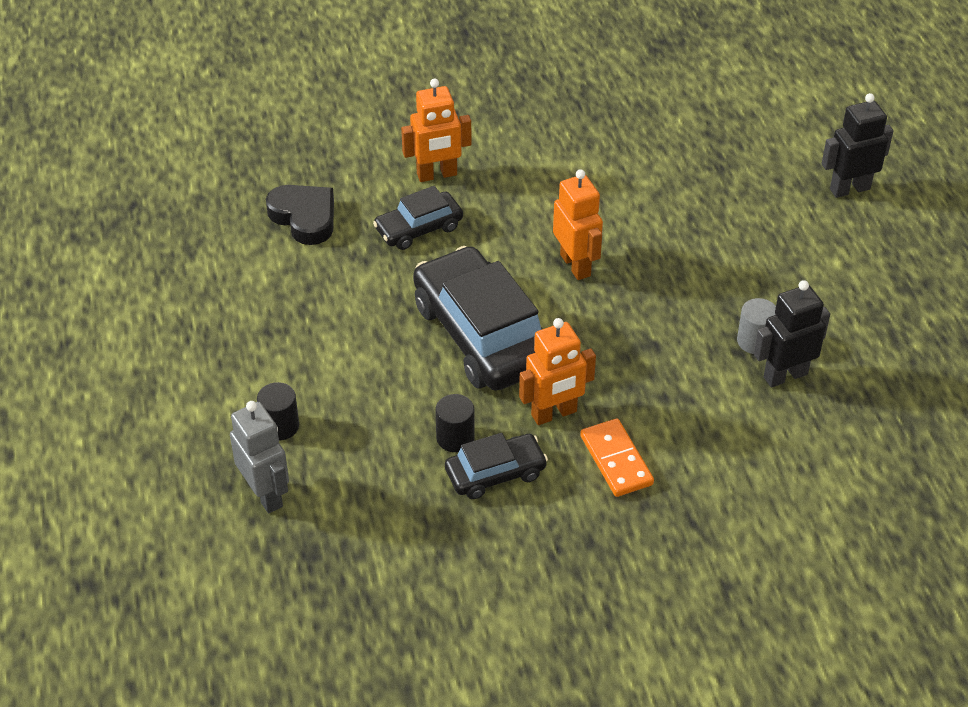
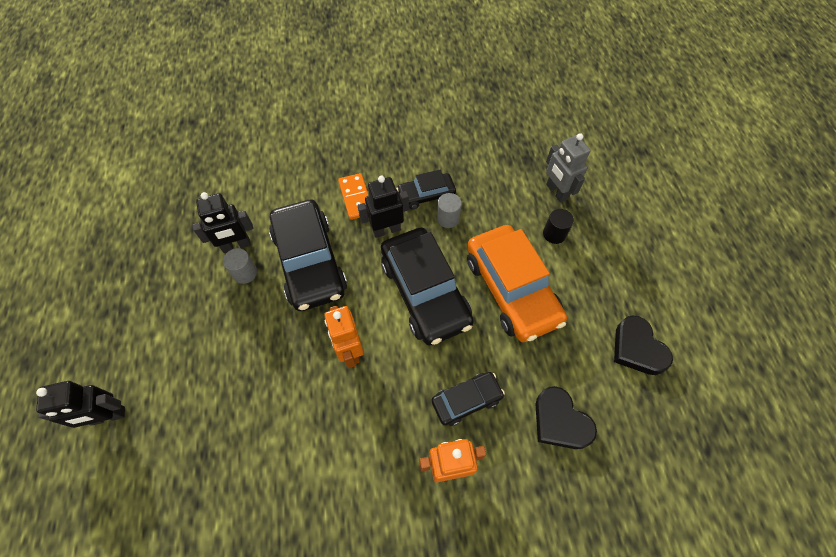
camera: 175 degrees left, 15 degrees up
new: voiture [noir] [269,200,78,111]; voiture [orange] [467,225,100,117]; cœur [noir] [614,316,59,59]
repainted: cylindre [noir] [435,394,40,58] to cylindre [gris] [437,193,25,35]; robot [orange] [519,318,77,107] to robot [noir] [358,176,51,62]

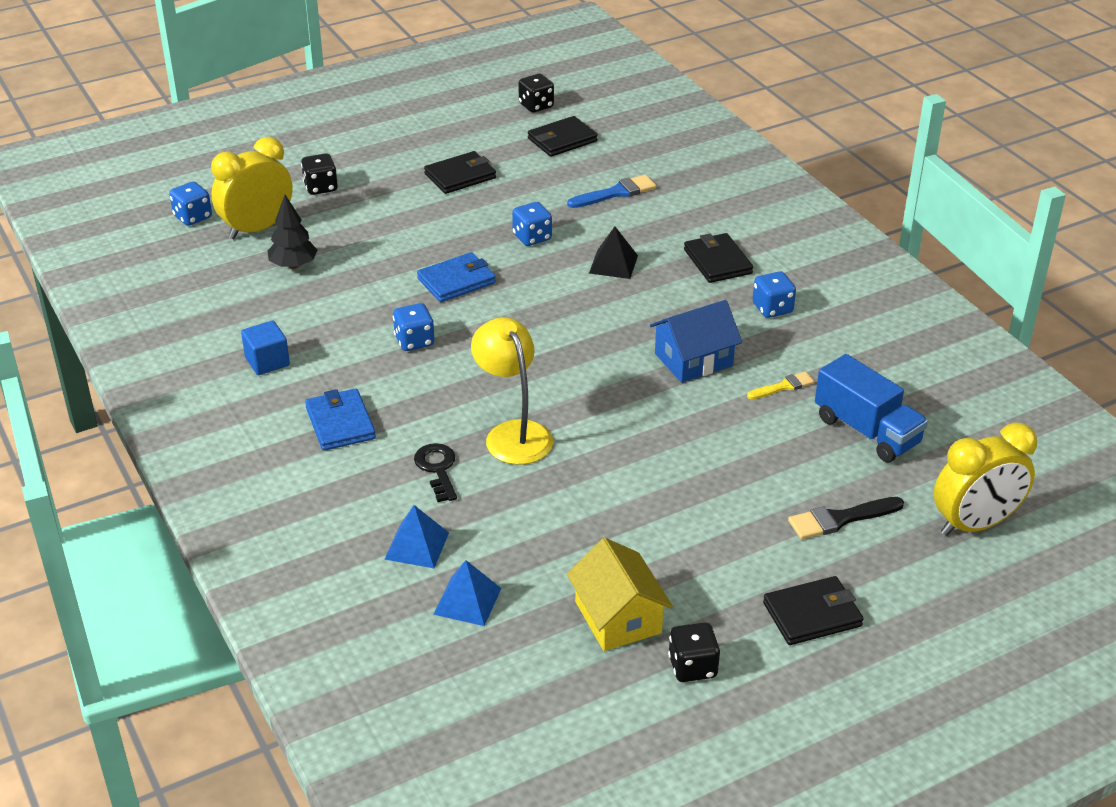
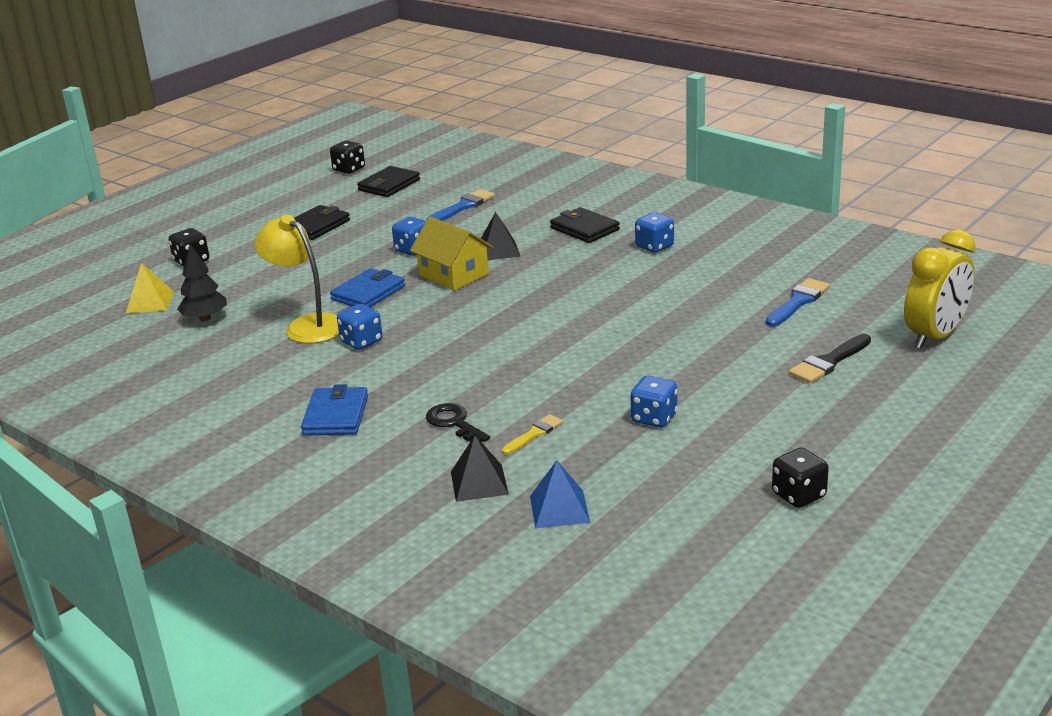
camera: 20 degrees left, 10 degrees down
gone: cube [bleu] [241,321,49,54]; maison [bleu] [650,300,92,83]; portefeuille [noir] [763,576,101,69]
shifted: dé [bleu] [169,181,43,45] to [630,376,47,52]; lampe [jaune] [471,317,82,148] to [254,215,85,129]; maison [jaune] [567,538,106,113] to [410,217,83,73]; pinceau [jaune] [747,371,68,28] to [502,414,61,41]
swapped: réveil [jaune] [211,137,81,102] to pyramide [jaune] [126,263,48,50]; camion [bleu] [815,354,113,108] to pinceau [bleu] [766,278,64,49]
repainted: pyramide [bleu] [384,505,65,63] to pyramide [noir] [451,435,58,67]
rotated: portefeuille [bleu] [305,388,71,63] = [301,384,67,52] 45 degrees clockwise

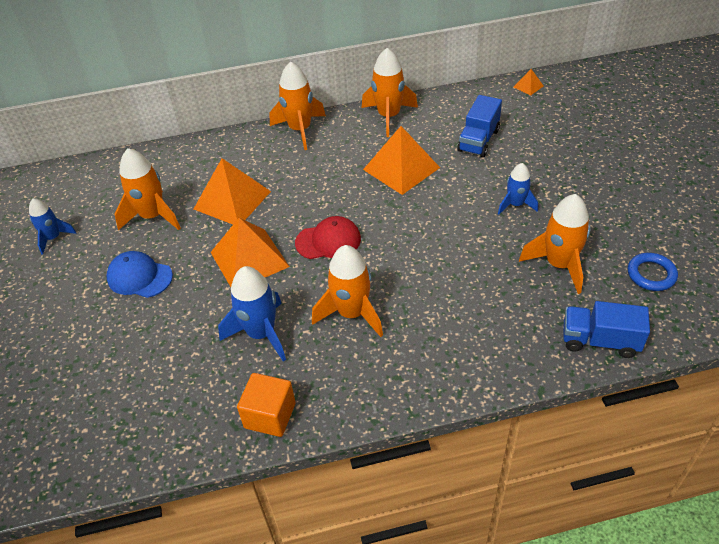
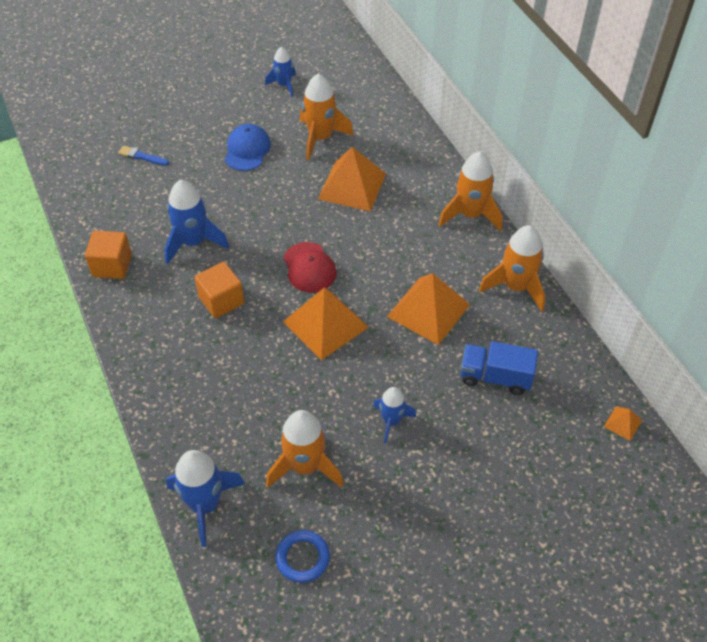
camera: 75 degrees right, 5 degrees up
new: pinceau [bleu] [118,146,51,20]
shifted: pyramide [orange] [211,218,78,69] to [283,287,86,73]
swapped: fusée [orange] [312,245,71,92] to cube [orange] [194,262,50,56]; camion [bleu] [563,301,87,57] to fusée [bleu] [166,450,79,97]

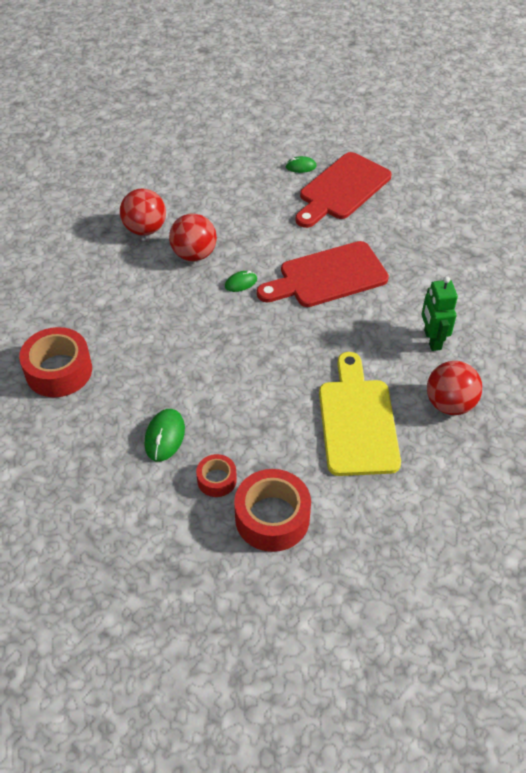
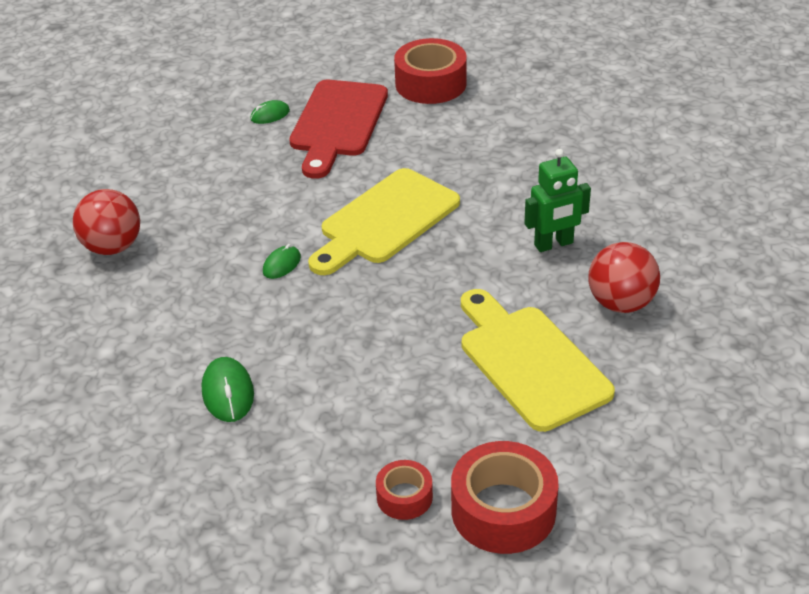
camera: 25 degrees left, 10 degrees down
gone: balle [rouge] [169,213,48,48]
shifted: ruban adhésif [rouge] [19,327,73,70] to [394,38,73,66]; souris [vert] [144,409,41,52] to [202,357,52,65]
repainted: planche à découper [rouge] [257,241,132,66] to planche à découper [jaune] [308,168,152,107]
rotated: robot [vert] [422,276,36,75] = [524,149,67,103] 75 degrees counterclockwise

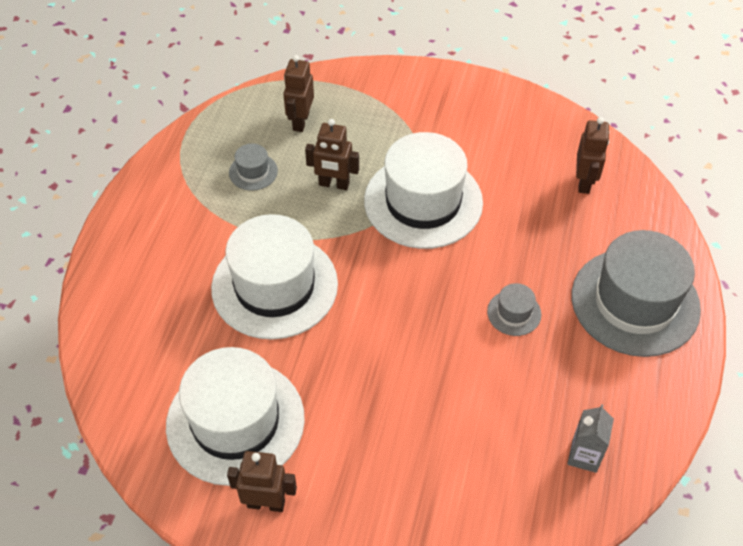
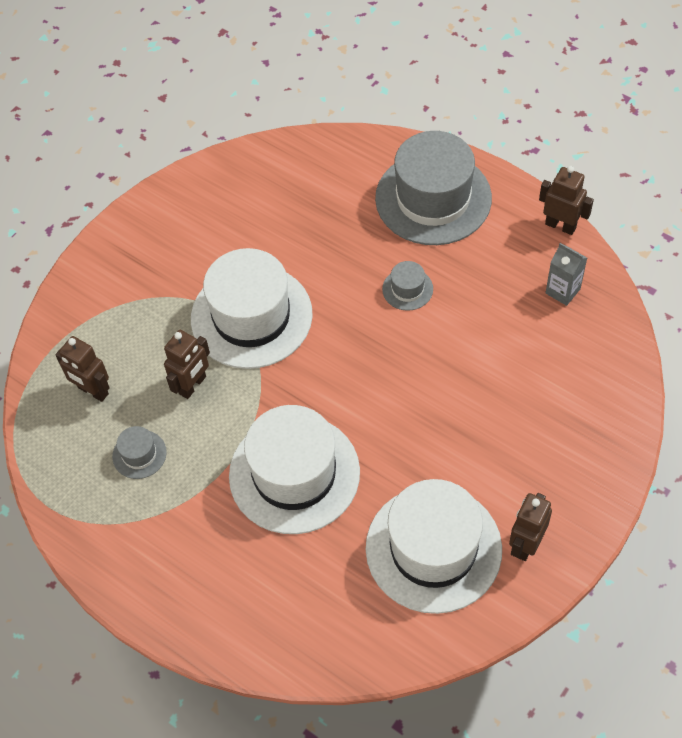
camera: 65 degrees left, 5 degrees up
shifted: robot [marron] [576,117,34,77] to [539,166,55,69]

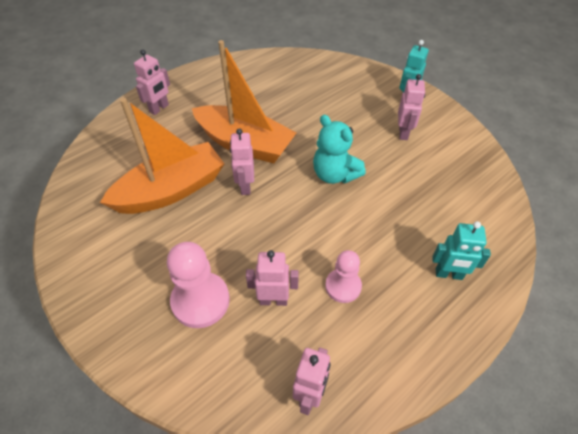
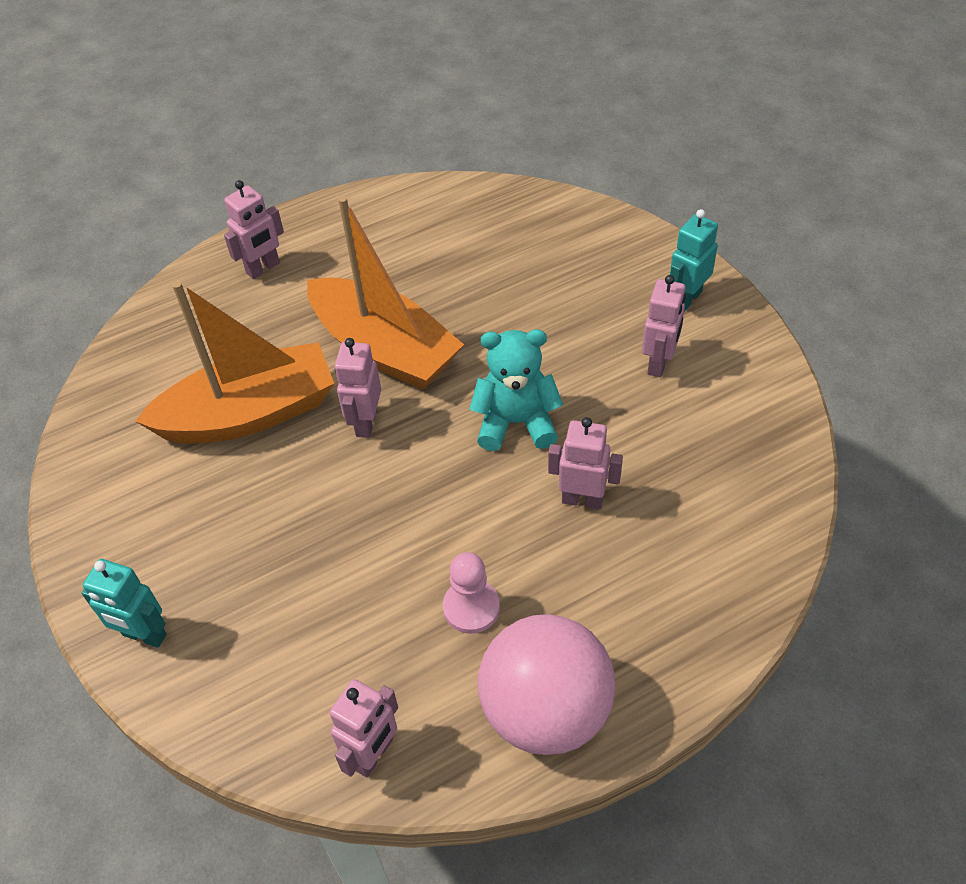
camera: 15 degrees right, 0 degrees up
gone: pion [rose] [167,242,63,86]
new: balle [rose] [478,614,137,141]
shifted: robot [rose] [246,250,53,56] to [548,417,75,92]; robot [turquoise] [432,221,59,59] to [82,559,85,89]
rotated: ours en peluche [turquoise] [313,115,53,69] = [470,329,93,122] 120 degrees clockwise

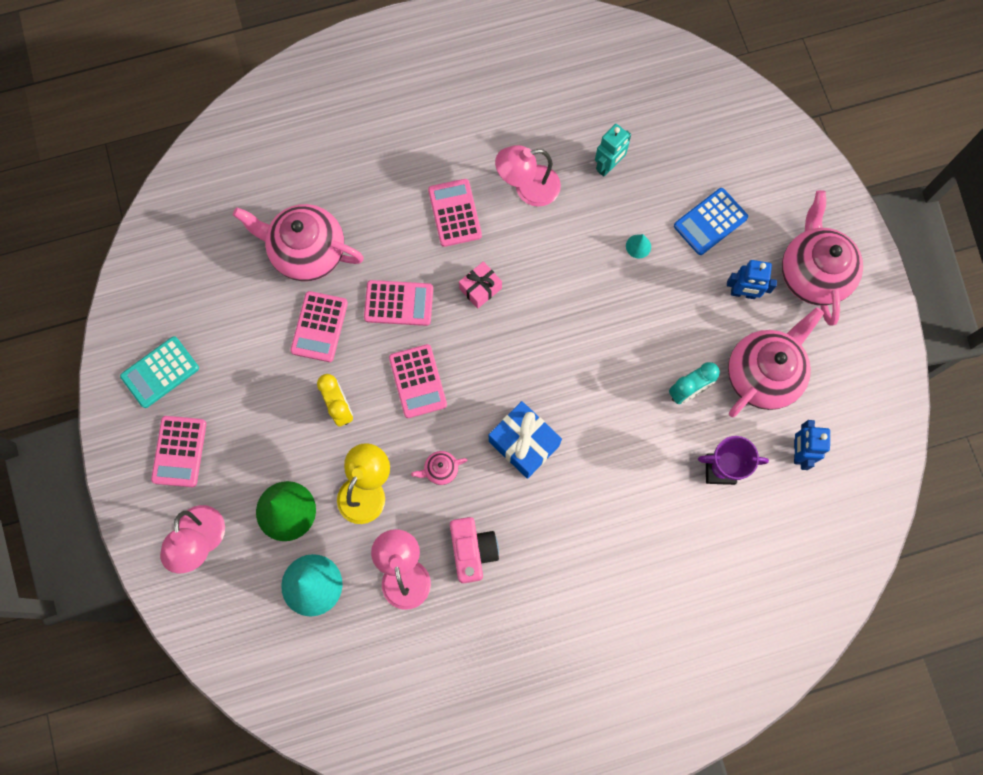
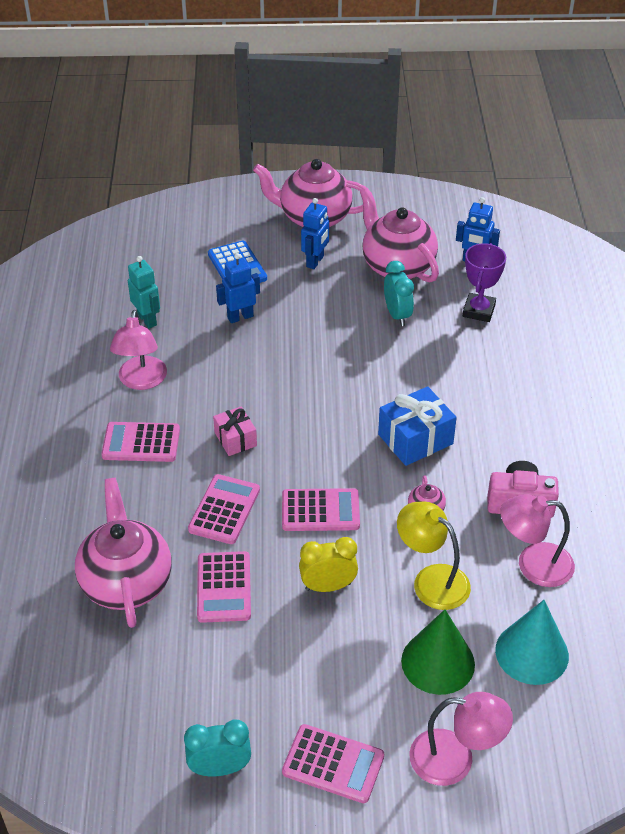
camera: 75 degrees left, 30 degrees down
swapped: calculatrice [turquoise] [120,336,79,72] to réveil [turquoise] [184,720,67,56]; cône [turquoise] [626,234,25,24] to robot [bleu] [216,253,44,70]
rotated: théière [rose] [233,204,131,78] = [75,478,97,150] 135 degrees clockwise; calculatrice [rose] [290,291,58,71] = [197,551,54,72] 60 degrees clockwise

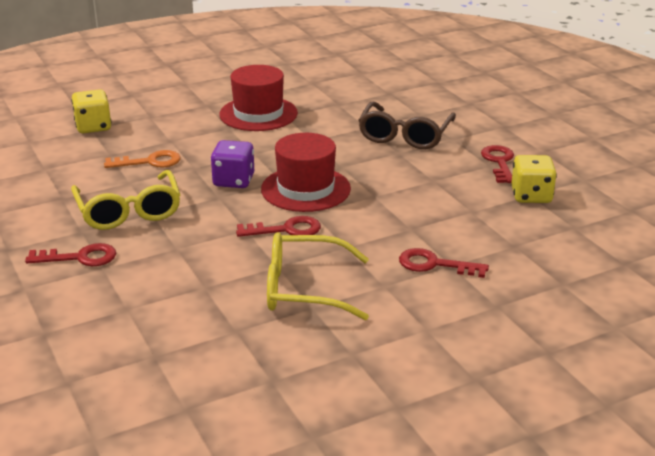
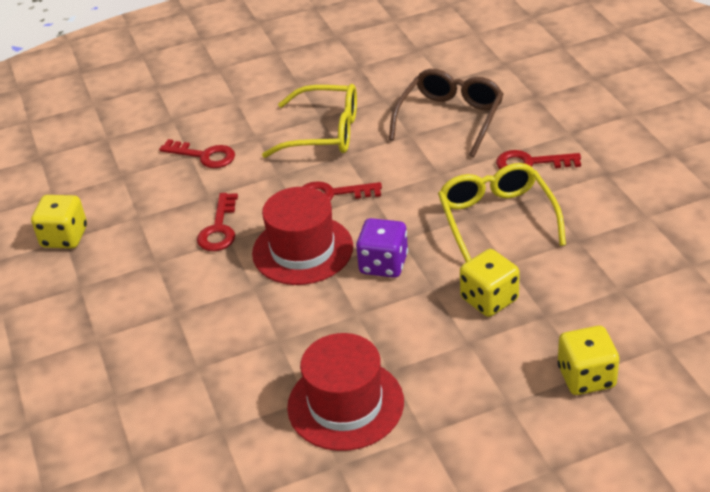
camera: 170 degrees left, 10 degrees up
shifted: lunettes [marron] [358,102,98,47] to [389,69,115,88]; clé [rouge] [481,145,33,38] to [197,193,41,58]
swapped: clé [orange] [104,150,76,18] to dé [jaune] [460,249,59,68]

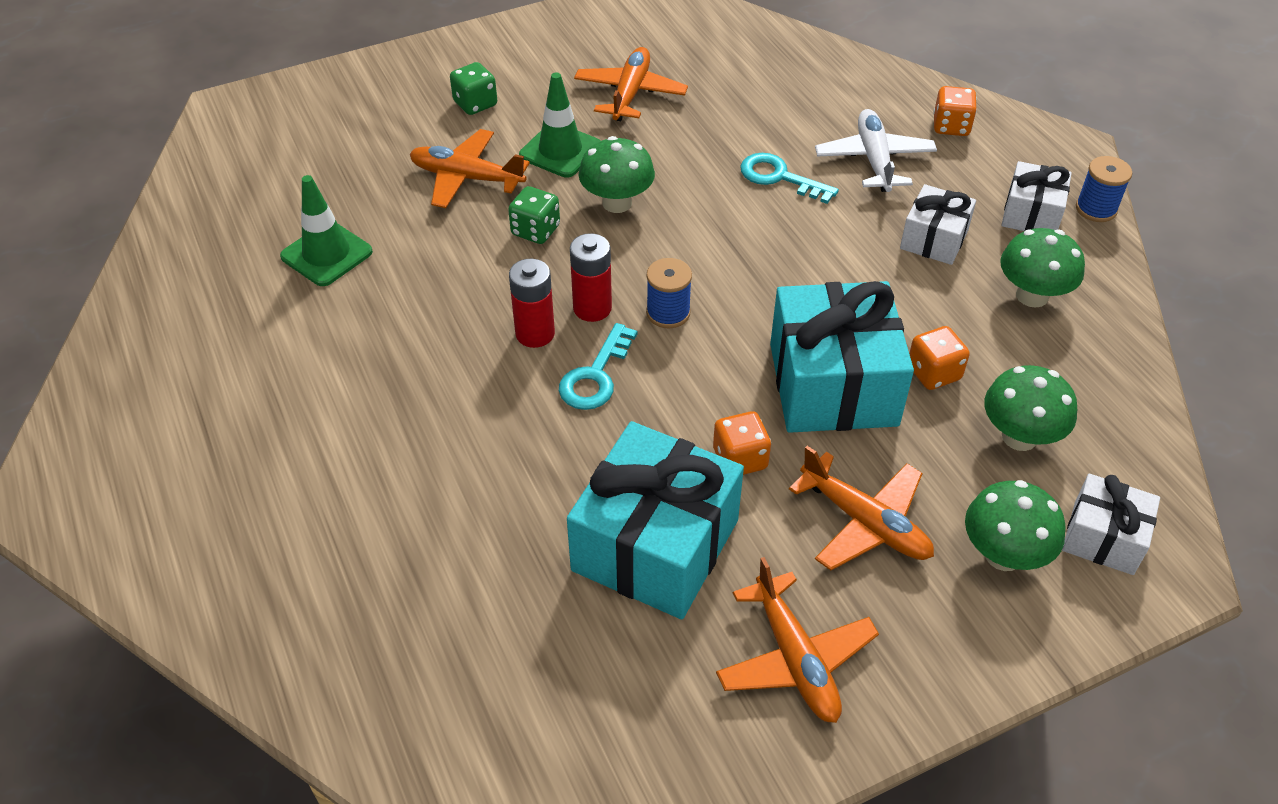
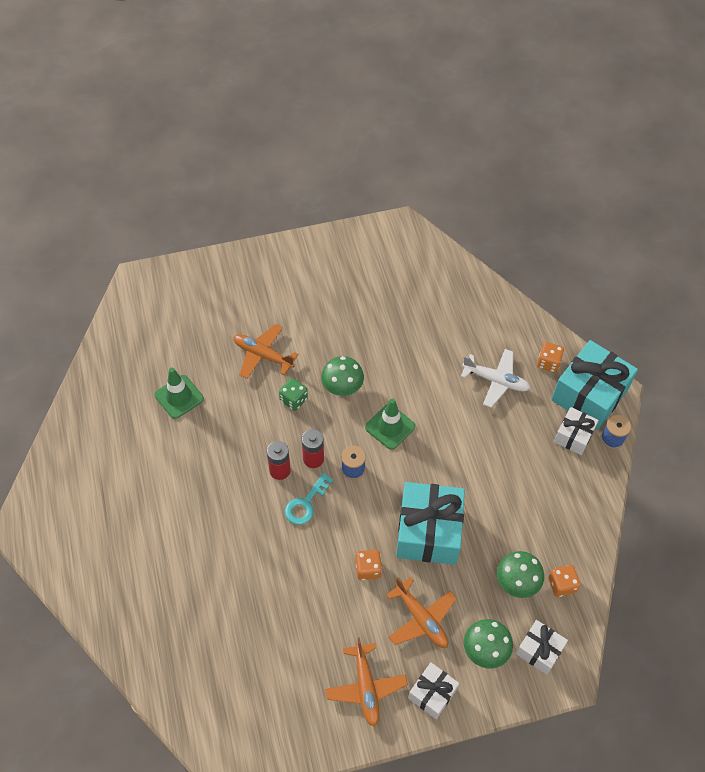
camera: 10 degrees right, 10 degrees up
gone: dé [vert] [450,62,47,53]; avion [orange] [574,47,114,74]; clé [turquoise] [740,153,99,51]; champignon [vert] [1000,228,85,80]
shifted: cône de chantier [vert] [519,72,81,106] to [365,398,50,52]; cadeau [turquoise] [567,421,177,198] to [551,340,87,90]; cadeau [blanc] [900,184,76,81] to [408,662,51,57]; dé [orange] [909,326,61,64] to [548,565,32,32]
rotated: avion [blanc] [815,109,122,83] = [461,349,69,59] 105 degrees clockwise

